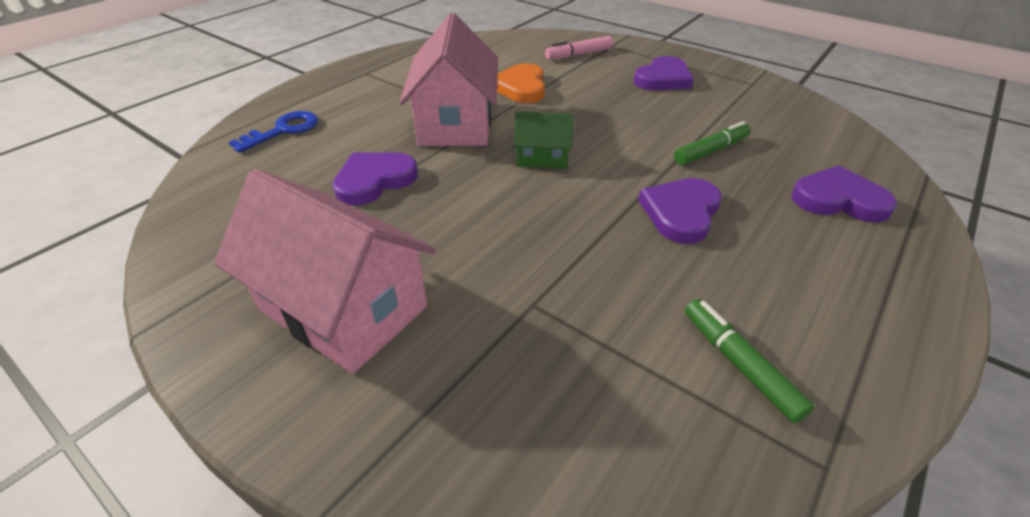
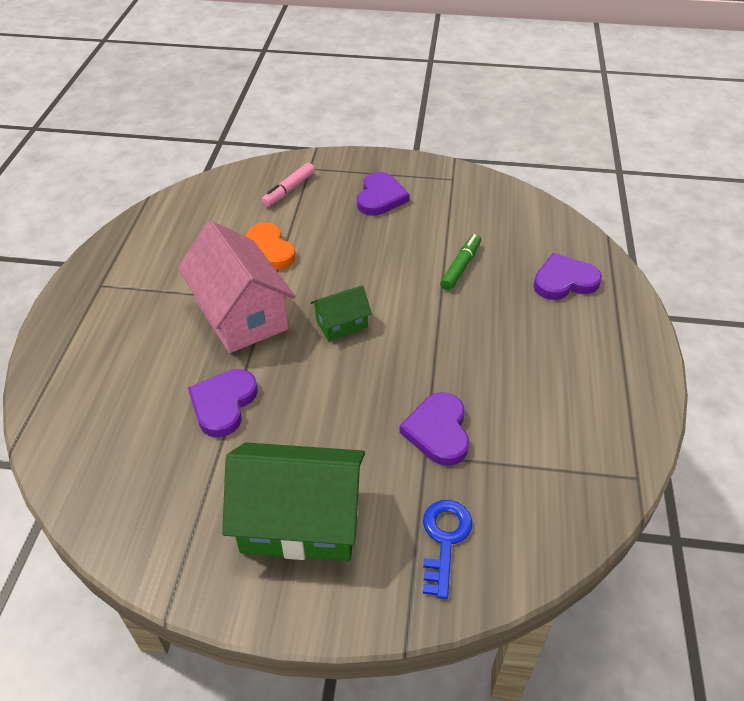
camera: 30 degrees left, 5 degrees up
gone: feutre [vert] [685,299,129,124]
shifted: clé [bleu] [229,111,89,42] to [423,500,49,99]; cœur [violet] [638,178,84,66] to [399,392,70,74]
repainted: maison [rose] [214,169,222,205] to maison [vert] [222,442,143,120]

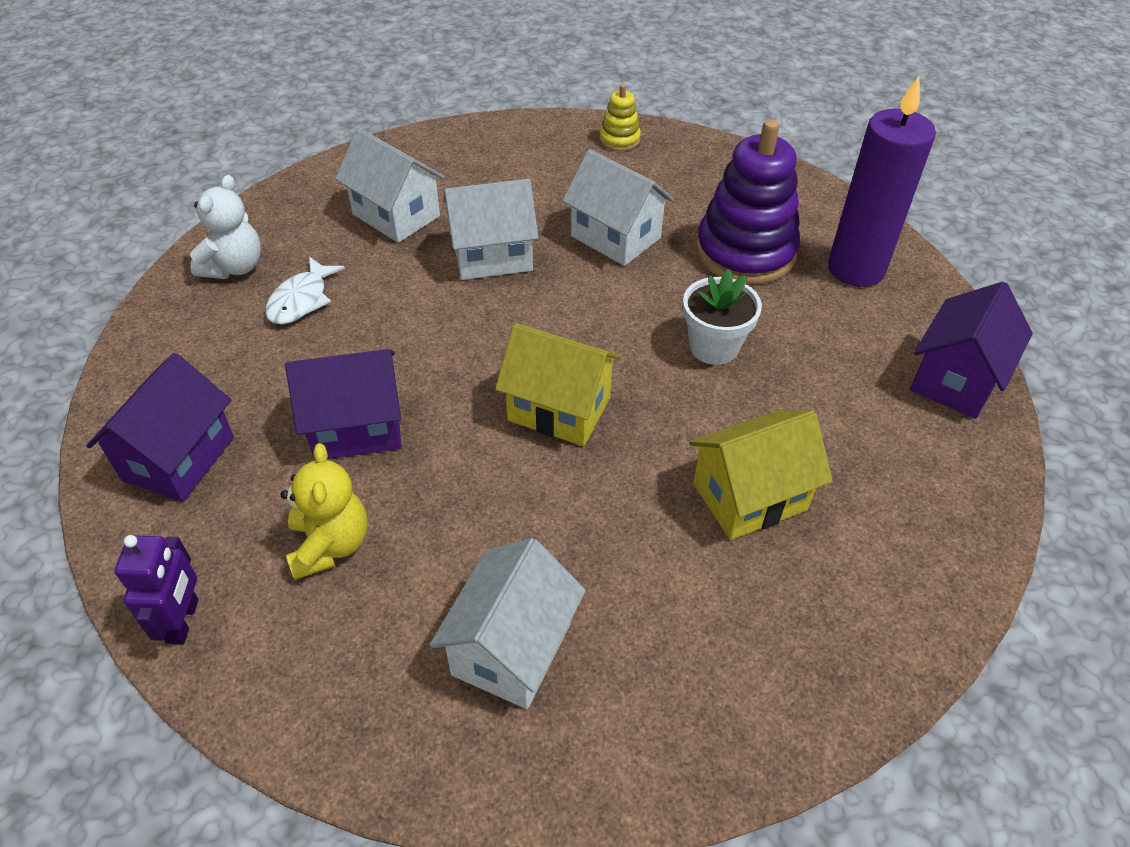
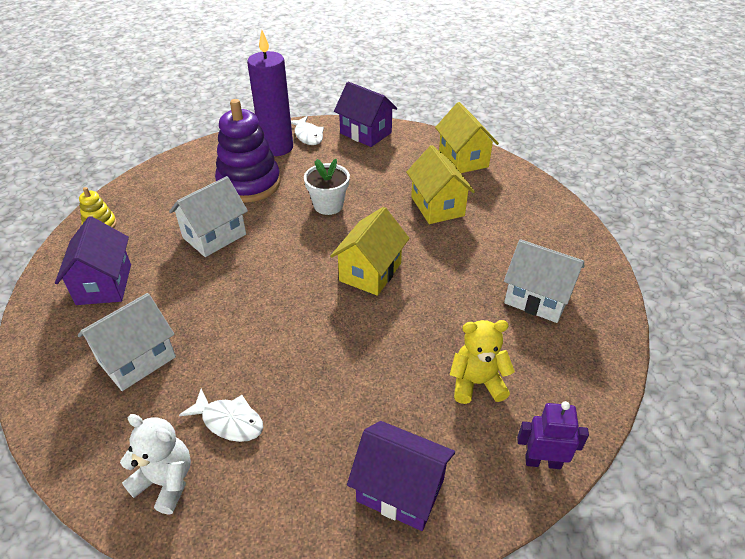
camera: 85 degrees left, 5 degrees down
gone: maison [blanc] [444,179,95,101]
new: poisson [blanc] [291,116,33,29]; maison [jaune] [435,102,64,71]
shifted: maison [violet] [285,349,117,111] to [55,216,76,89]

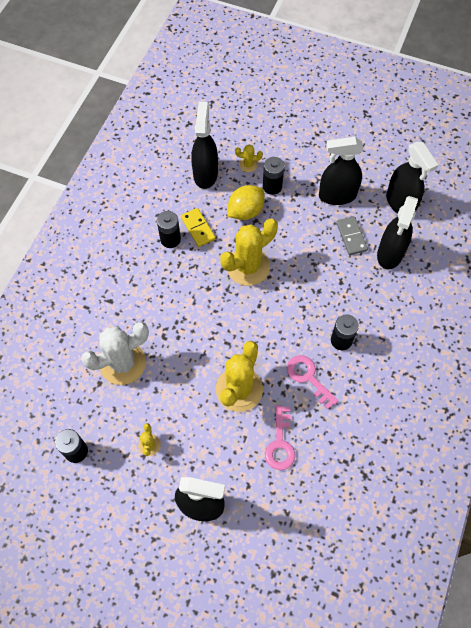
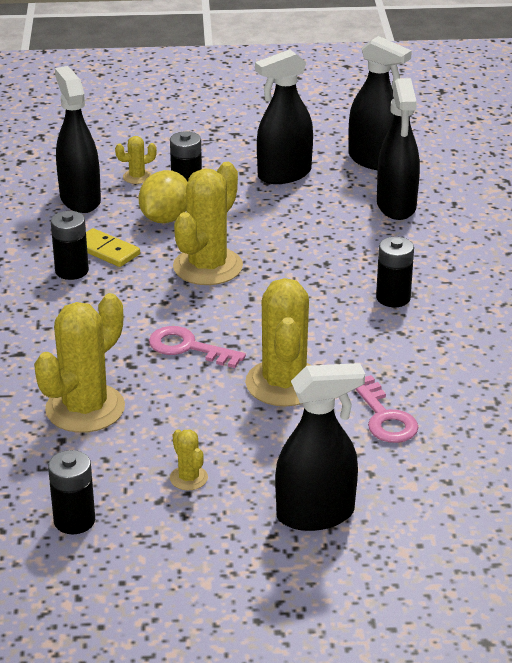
camera: 25 degrees left, 30 degrees down
gone: domino [gris] [336,216,32,39]
shifted: clé [rose] [287,355,51,54] to [149,326,97,42]
repainted: cactus [blanc] [81,322,68,63] to cactus [jaune] [34,293,91,140]

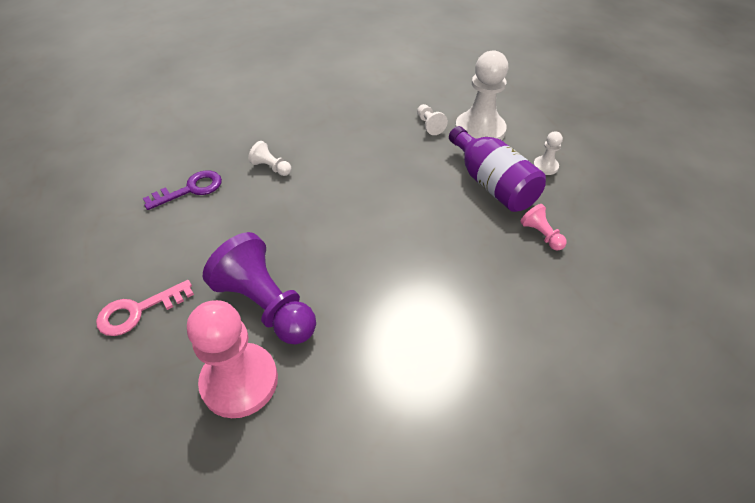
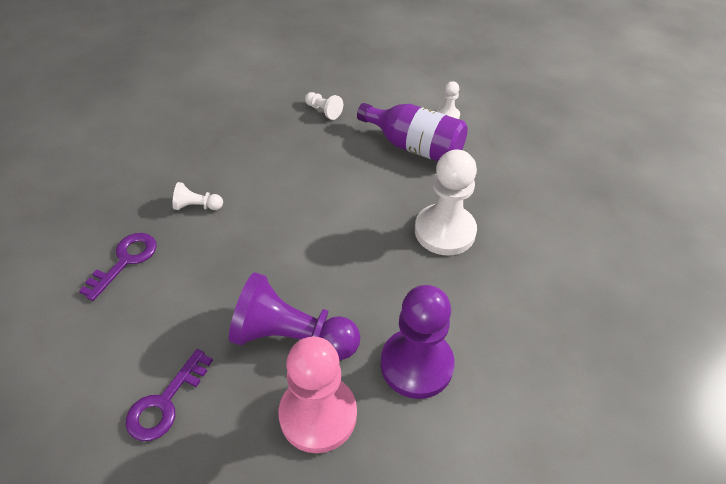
camera: 30 degrees left, 0 degrees up
gone: pion [rose] [520,204,47,47]
new: pion [violet] [381,285,74,114]
shifted: pion [blanc] [455,50,53,90] to [415,149,62,106]
repainted: clé [rose] [96,280,98,56] to clé [violet] [126,349,87,92]

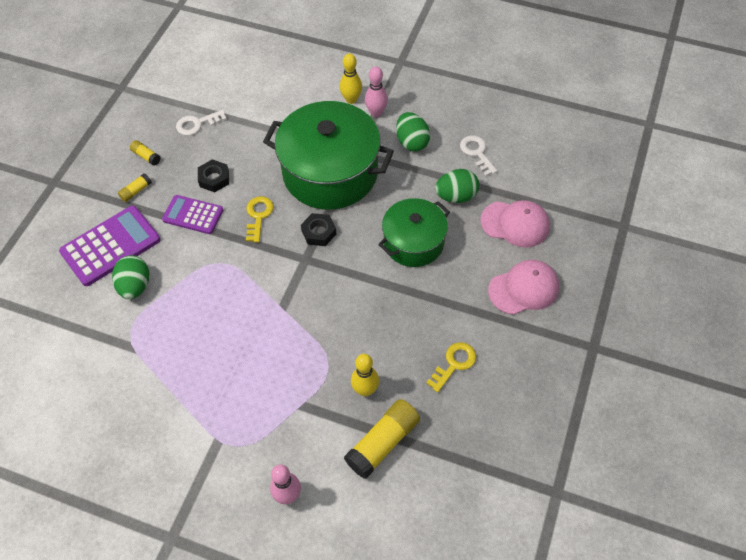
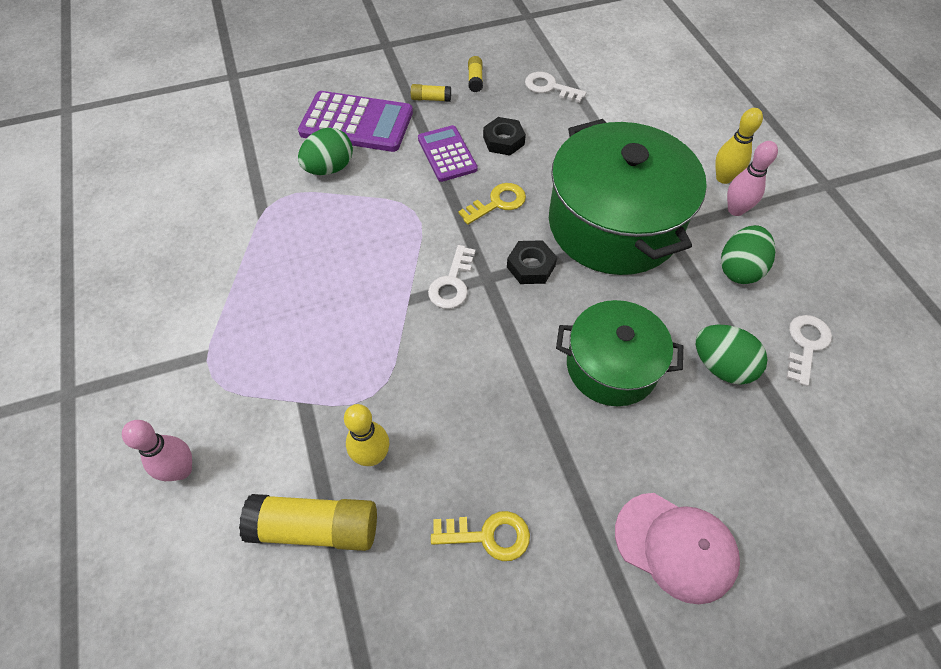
camera: 50 degrees right, 0 degrees up
gone: casquette [rose] [481,200,69,48]
new: clé [blanc] [428,245,47,64]

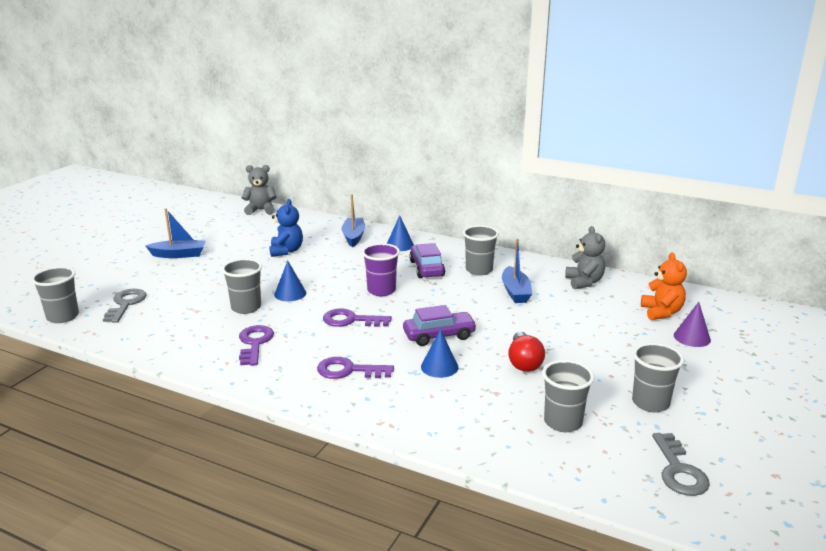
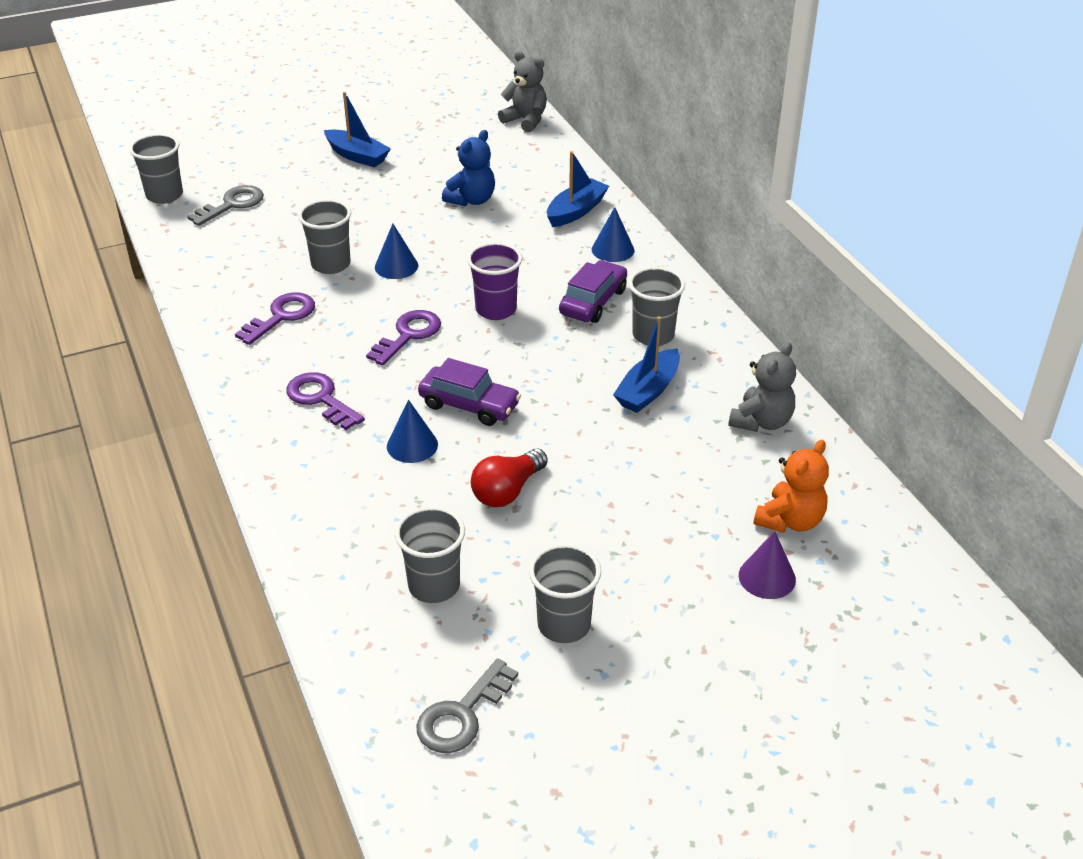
camera: 40 degrees right, 15 degrees up
rotated: clé [violet] [323,308,69,19] = [366,310,75,56] 75 degrees clockwise

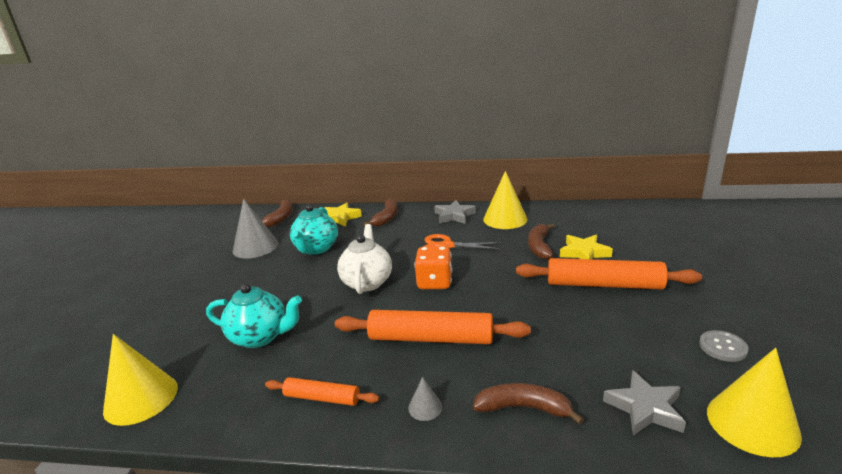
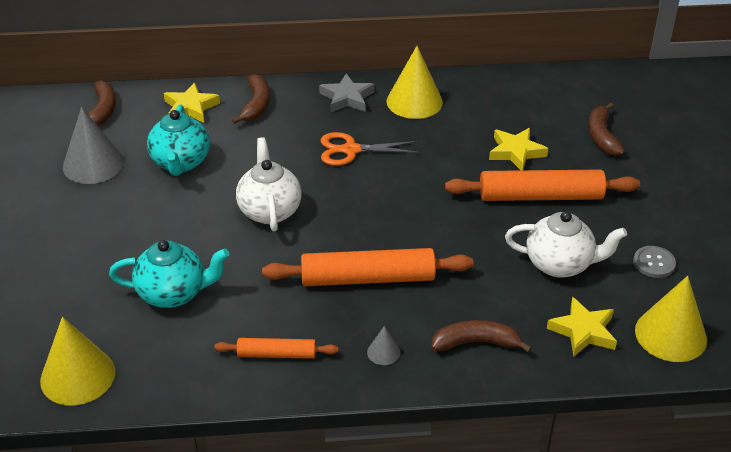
camera: 15 degrees left, 15 degrees up
gone: dé [orange] [414,246,38,43]
new: théière [blanc] [505,211,122,67]
shifted: banane [marron] [528,223,26,36] to [588,103,37,53]
repainted: étoile [gris] [603,370,83,65] to étoile [jaune] [547,297,70,60]

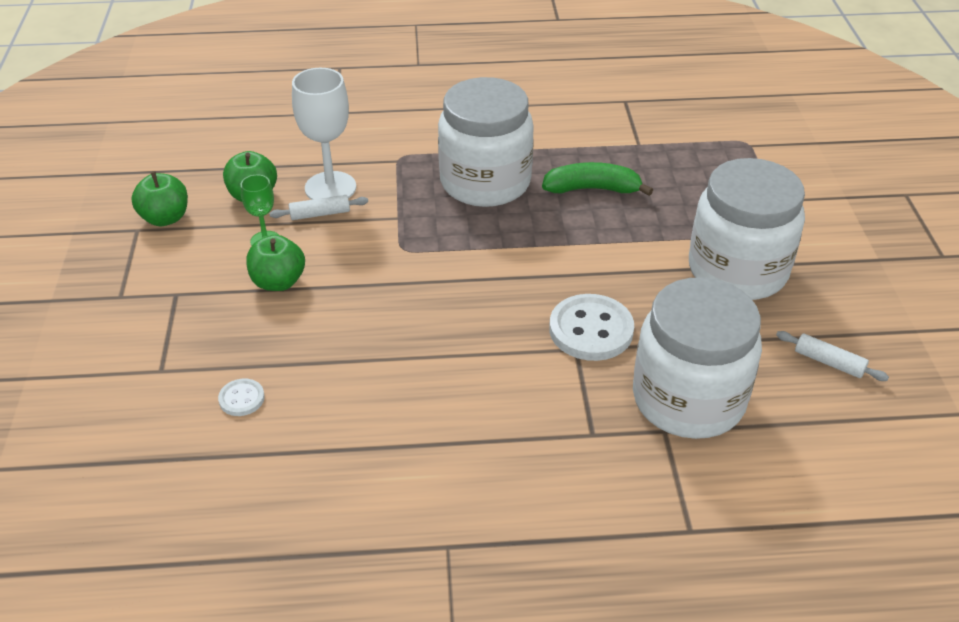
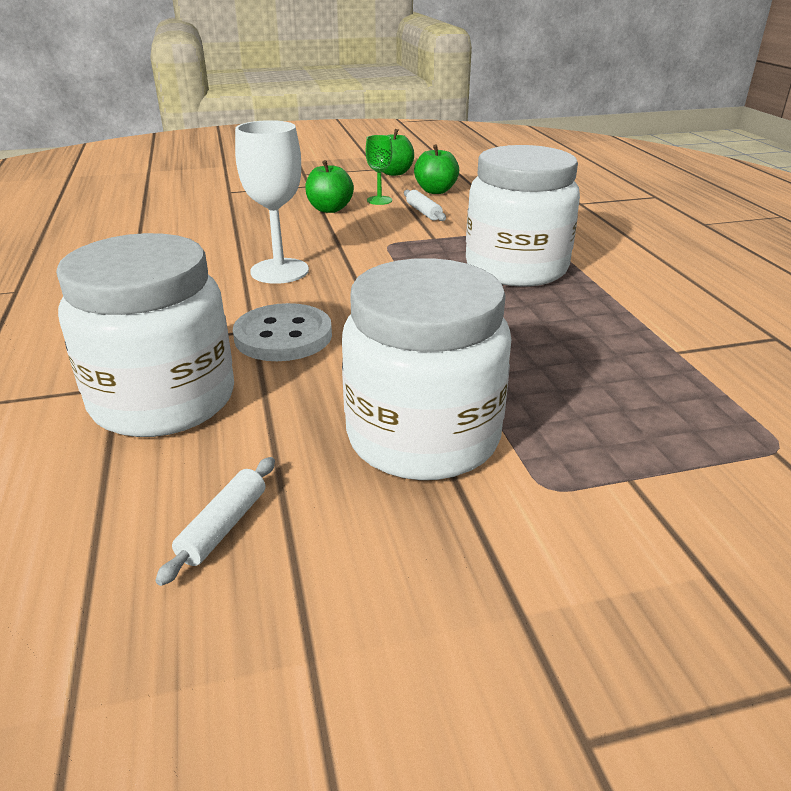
camera: 80 degrees right, 10 degrees down
gone: bouton [blanc] [218,379,47,37]; banane [vert] [542,162,111,34]
shifted: verre à pied [blanc] [292,68,64,132] to [235,120,74,164]

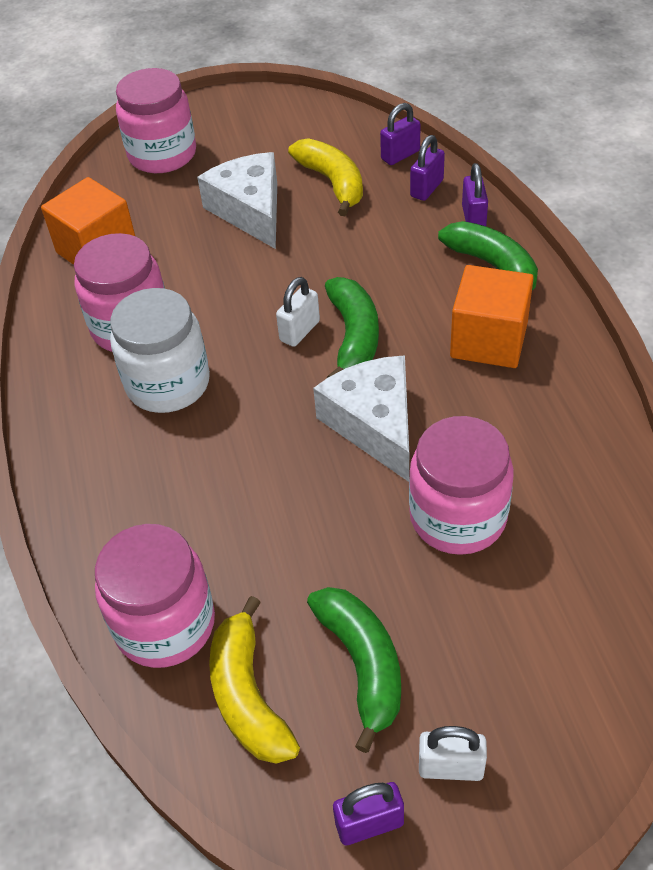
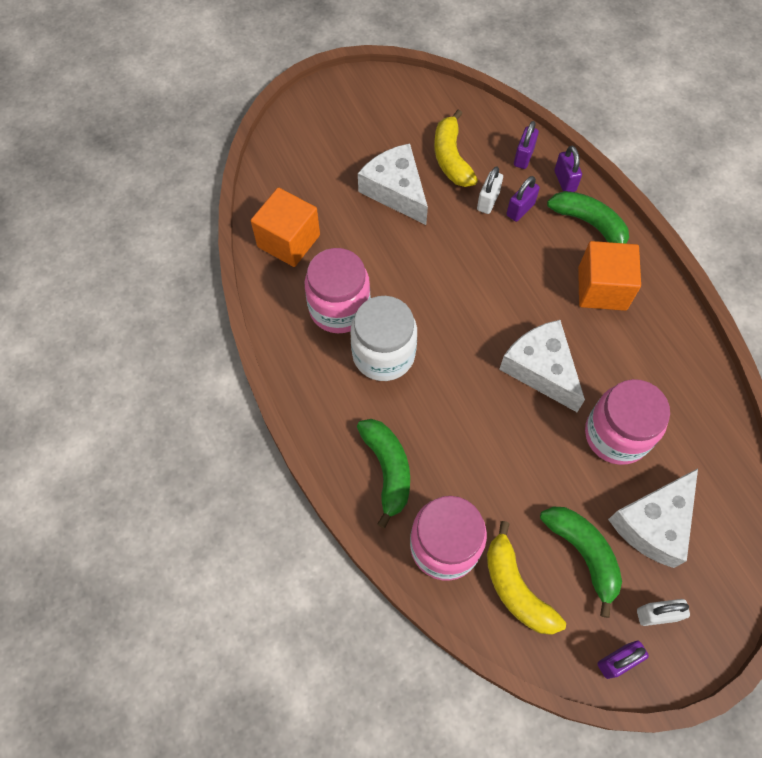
camera: 15 degrees left, 15 degrees up
gone: bocal [rose] [116,68,80,105]
new: fromage [blanc] [608,468,90,100]
shifted: cadenas [blanc] [276,277,44,70] to [477,166,26,48]; banane [vert] [325,277,54,101] to [357,419,53,109]; cadenas [violet] [380,103,40,62] to [506,176,34,46]
rotated: banane [jaune] [288,138,75,78] = [434,109,44,78] 150 degrees counterclockwise

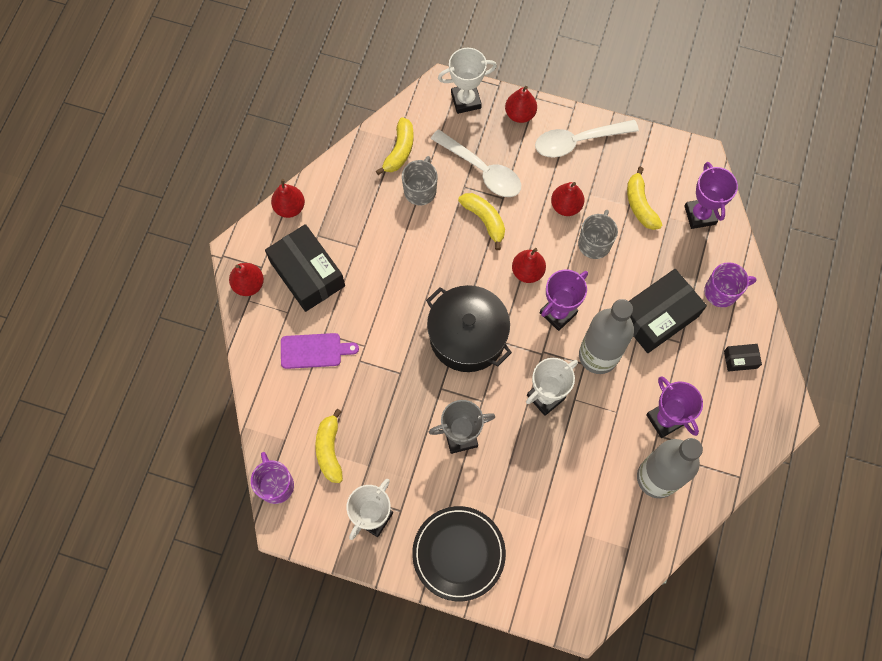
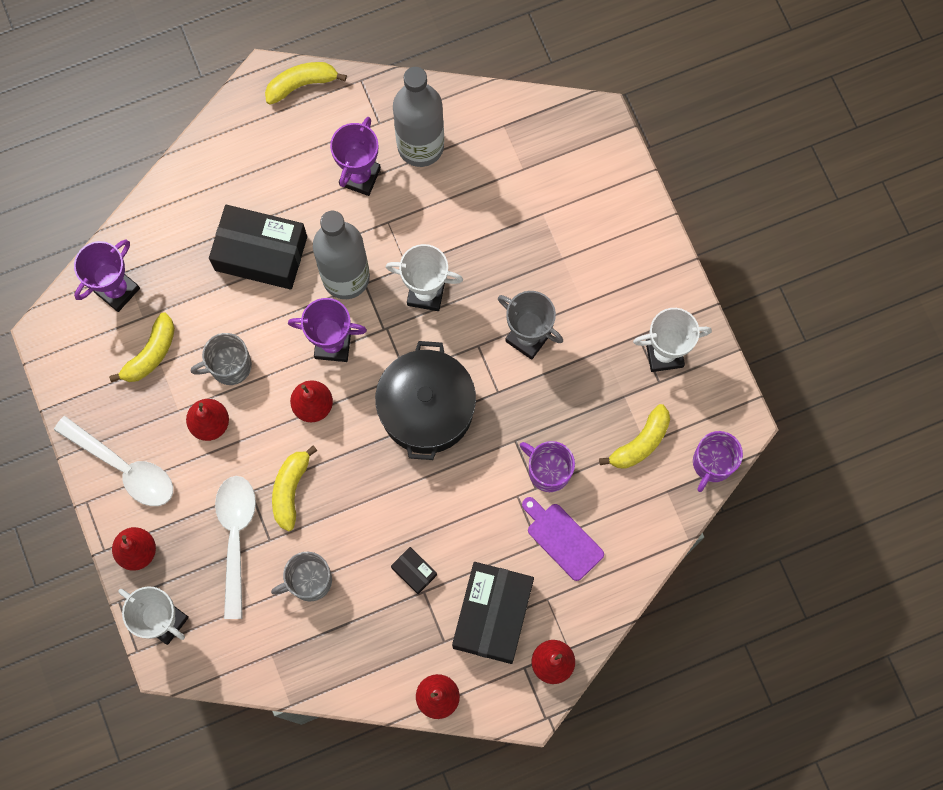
camera: 130 degrees left, 5 degrees up
gone: assiette [noir] [412,506,94,95]
shifted: banane [jaune] [376,117,38,58] to [265,62,82,43]; tasse [violet] [704,262,53,45] to [520,441,55,51]; boîte [noir] [724,344,38,28] to [391,547,46,47]

